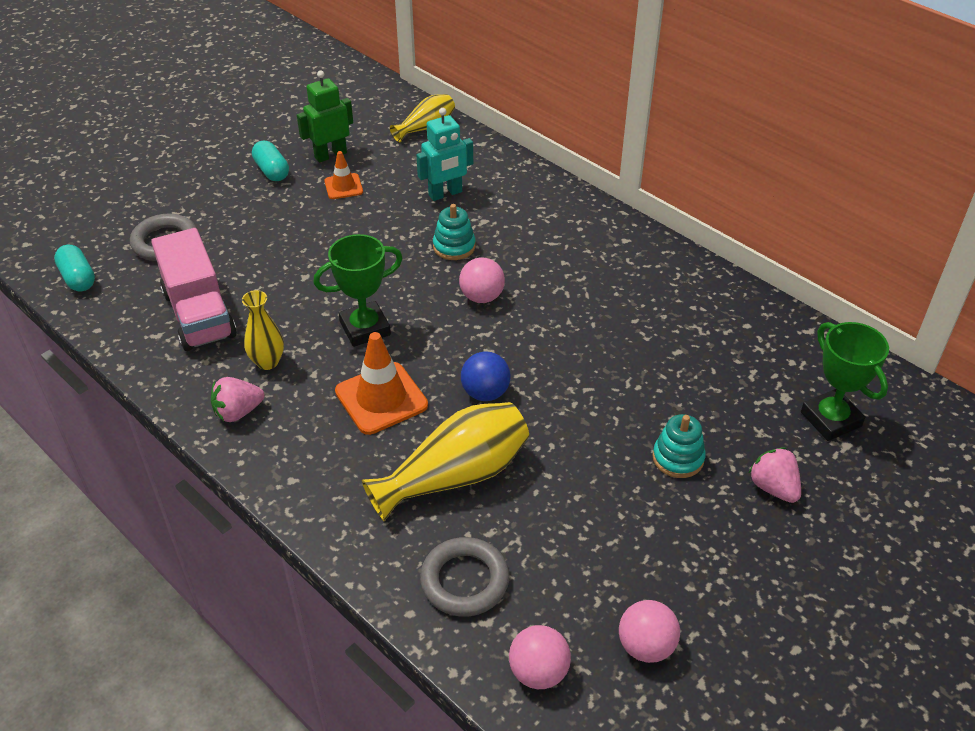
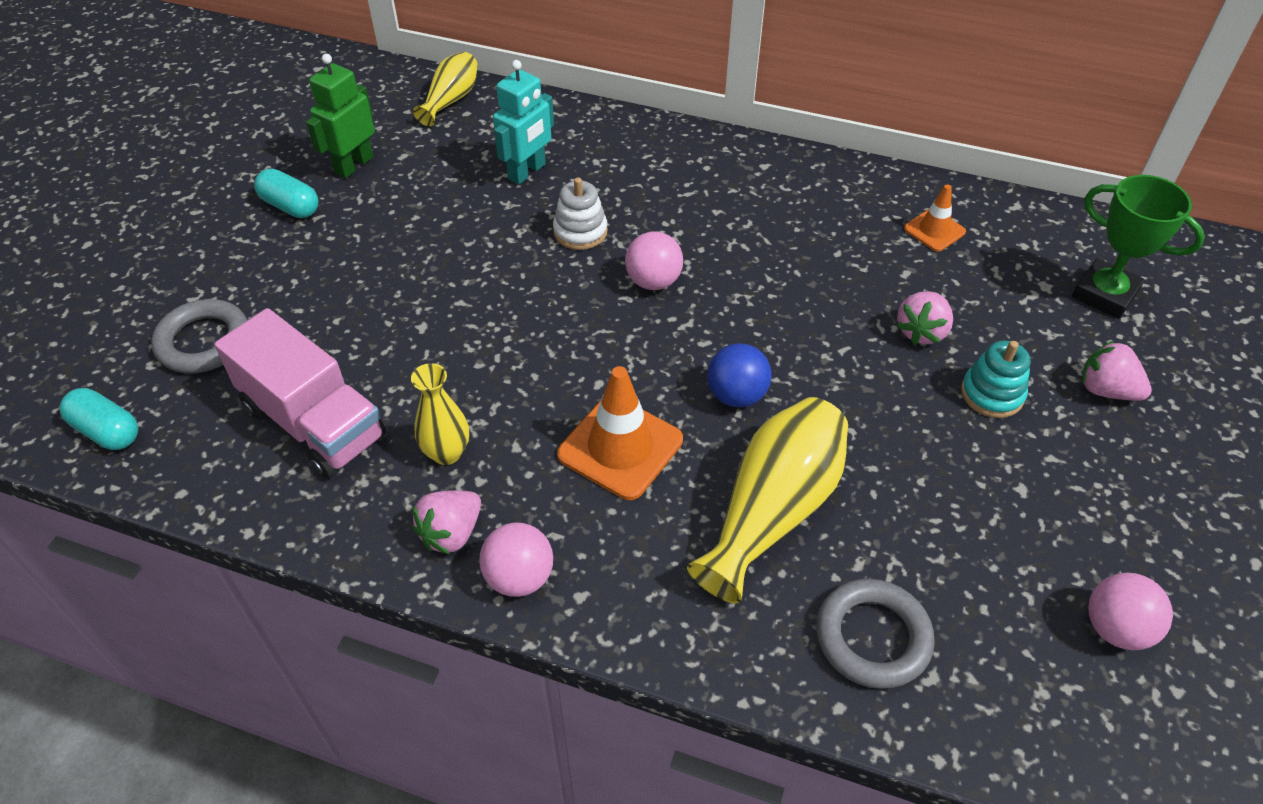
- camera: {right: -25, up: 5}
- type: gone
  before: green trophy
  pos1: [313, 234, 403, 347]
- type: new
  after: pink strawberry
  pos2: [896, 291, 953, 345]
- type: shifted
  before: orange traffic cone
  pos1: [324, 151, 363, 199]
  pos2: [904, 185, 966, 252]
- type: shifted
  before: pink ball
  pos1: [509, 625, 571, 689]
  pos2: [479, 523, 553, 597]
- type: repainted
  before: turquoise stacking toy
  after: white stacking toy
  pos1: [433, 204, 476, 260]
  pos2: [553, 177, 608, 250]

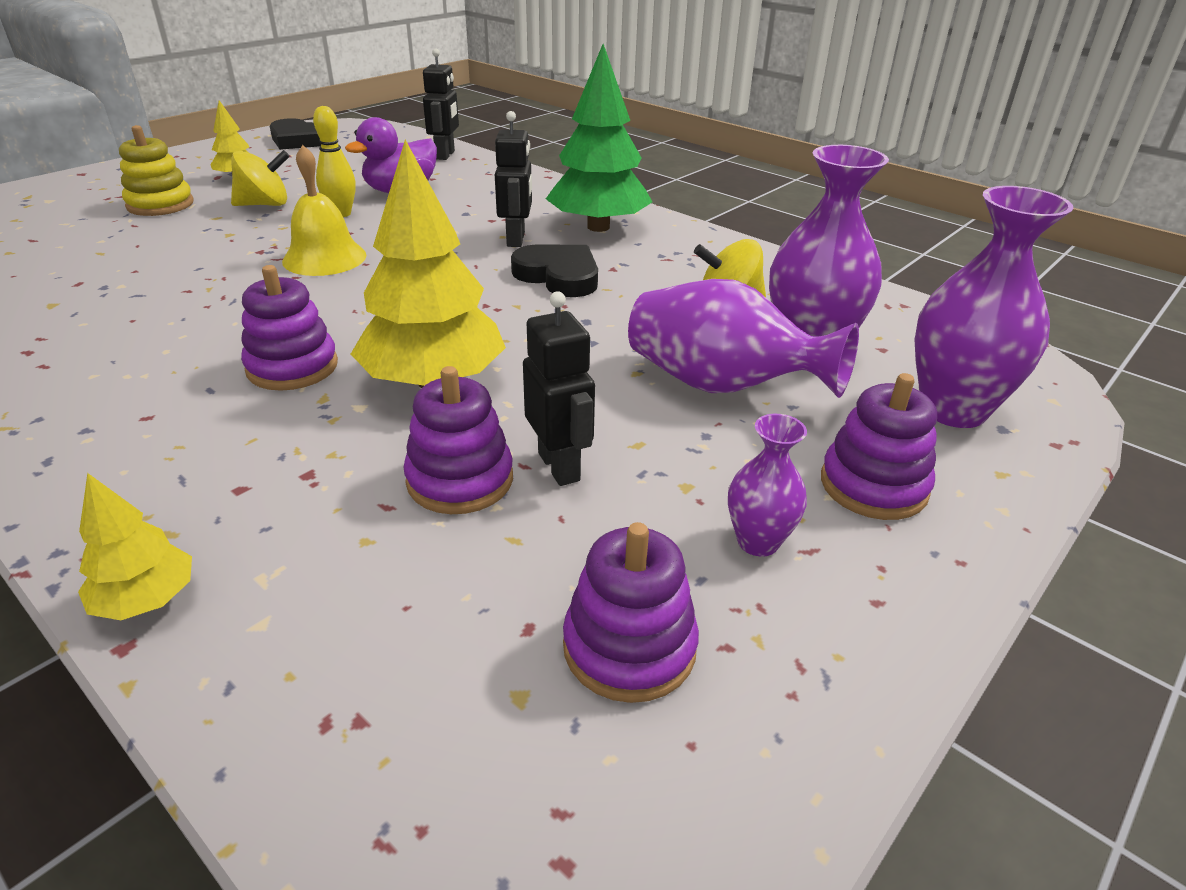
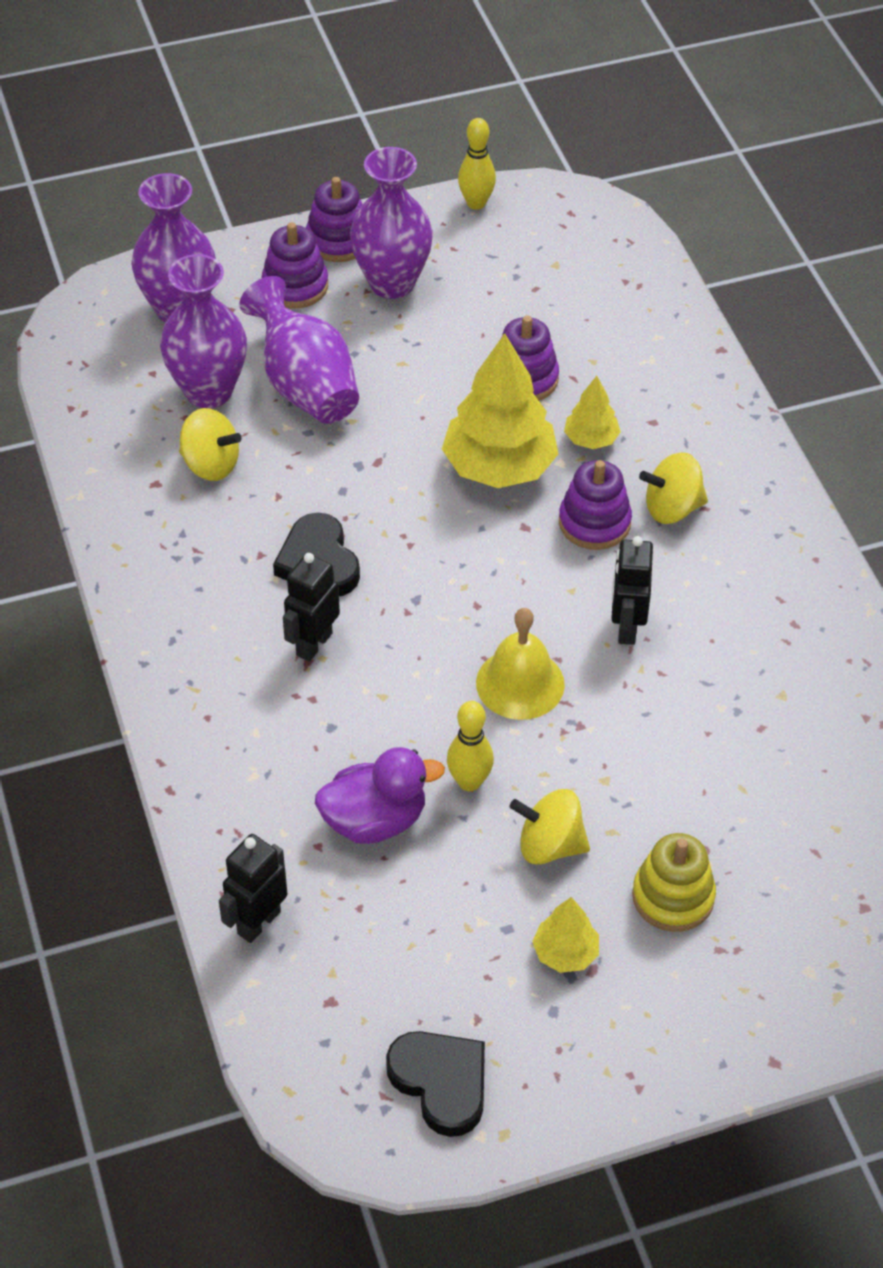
- camera: {right: -150, up: 15}
- type: gone
  before: green tree
  pos1: [546, 44, 652, 232]
- type: new
  after: yellow bowling pin
  pos2: [458, 118, 496, 210]
- type: new
  after: yellow spinning top
  pos2: [639, 452, 708, 524]
- type: shifted
  before: yellow tree
  pos1: [78, 473, 192, 620]
  pos2: [564, 376, 621, 449]
- type: shifted
  before: black robot
  pos1: [523, 291, 595, 486]
  pos2: [611, 536, 653, 645]
- type: shifted
  before: purple stacking toy
  pos1: [563, 522, 699, 703]
  pos2: [306, 177, 363, 262]
- type: scaled
  before: purple vase
  pos1: [728, 414, 807, 556]
  pos2: [350, 147, 433, 299]
  scale: 1.89

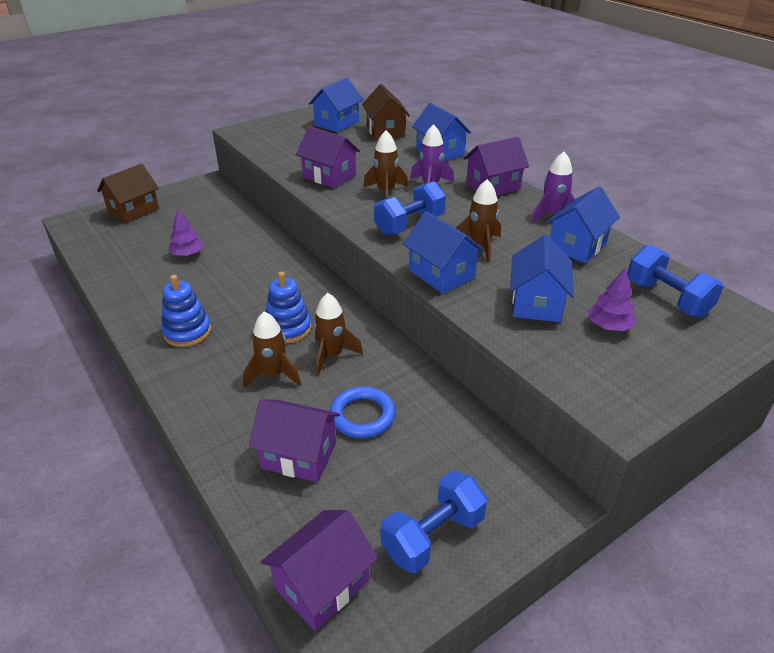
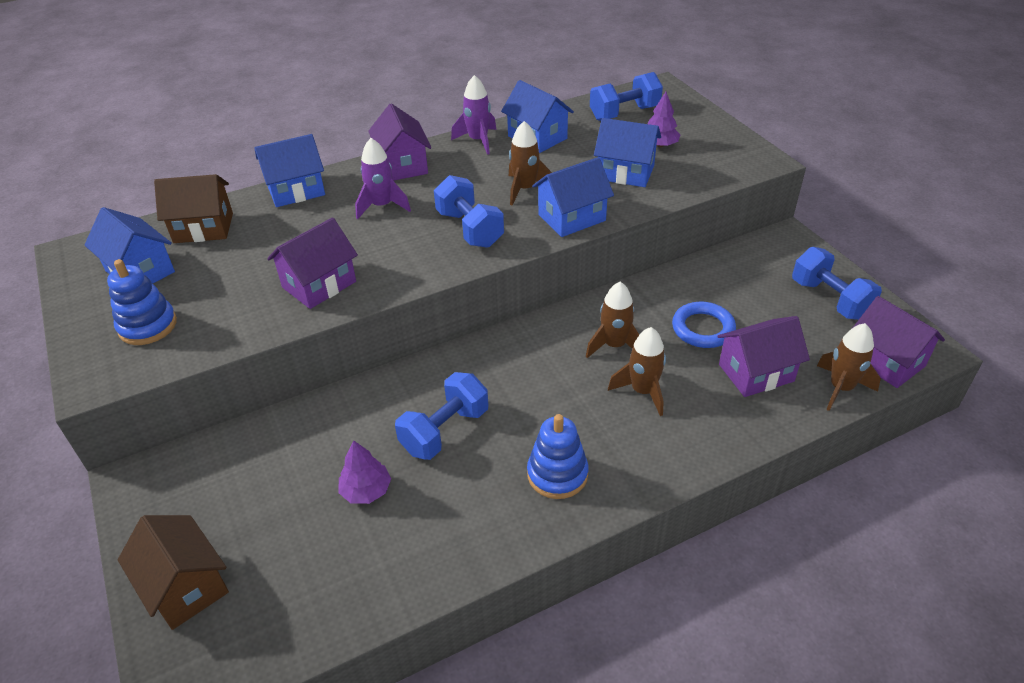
- camera: {right: -80, up: 5}
- type: new
  after: blue dumbbell
  pos2: [395, 372, 488, 460]
- type: shifted
  before: blue stacking toy
  pos1: [266, 271, 312, 344]
  pos2: [107, 259, 177, 345]
- type: shifted
  before: brown rocket
  pos1: [363, 131, 408, 199]
  pos2: [817, 323, 881, 411]
- type: rotated
  before: purple house
  pos1: [249, 399, 340, 482]
  pos2: [717, 316, 810, 397]
  turn: 45

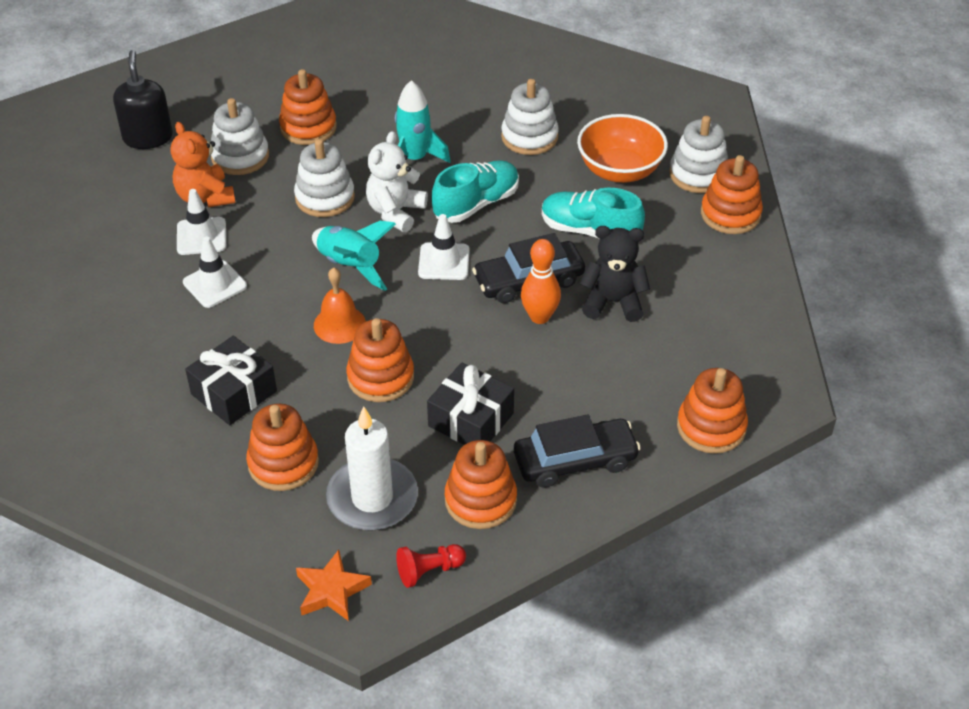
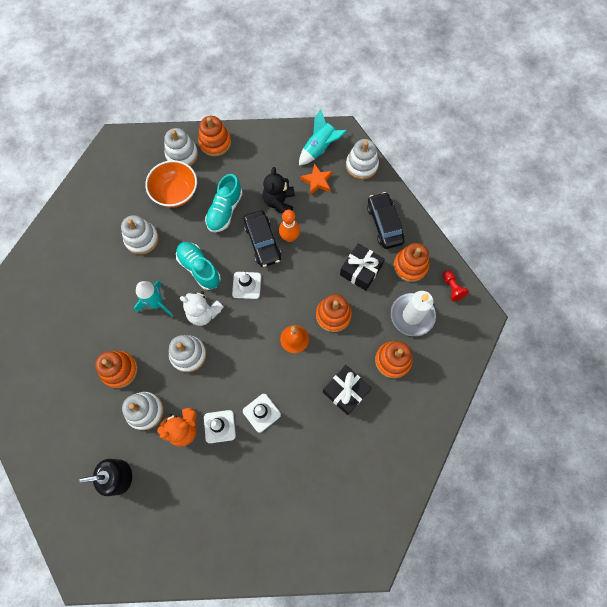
- camera: {right: -90, up: 25}
- type: shifted
  before: orange star
  pos1: [296, 550, 372, 621]
  pos2: [300, 163, 333, 195]
- type: shifted
  before: turquoise rocket
  pos1: [312, 221, 396, 291]
  pos2: [299, 109, 347, 166]
- type: repainted
  before: orange stacking toy
  after: white stacking toy
  pos1: [677, 368, 748, 454]
  pos2: [346, 139, 379, 180]

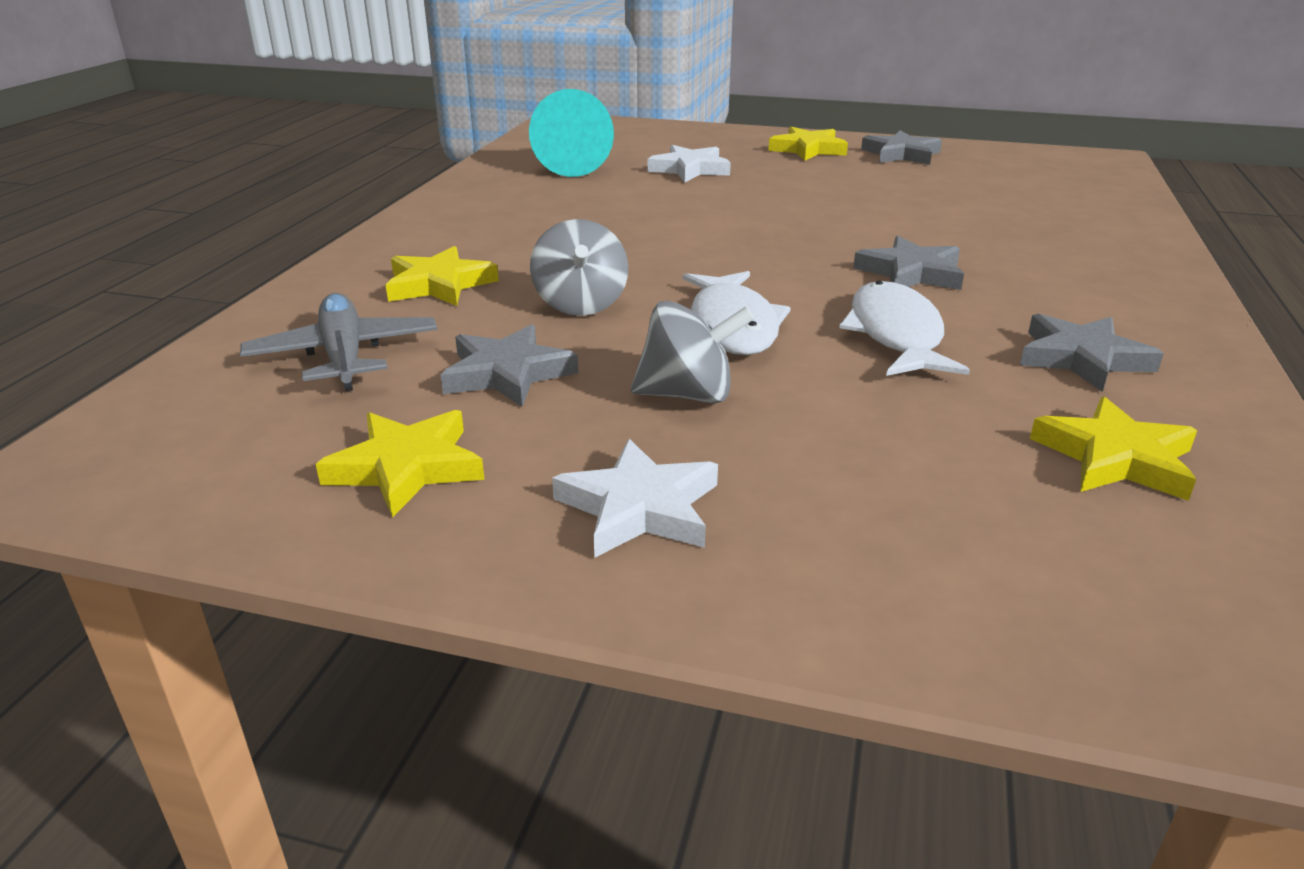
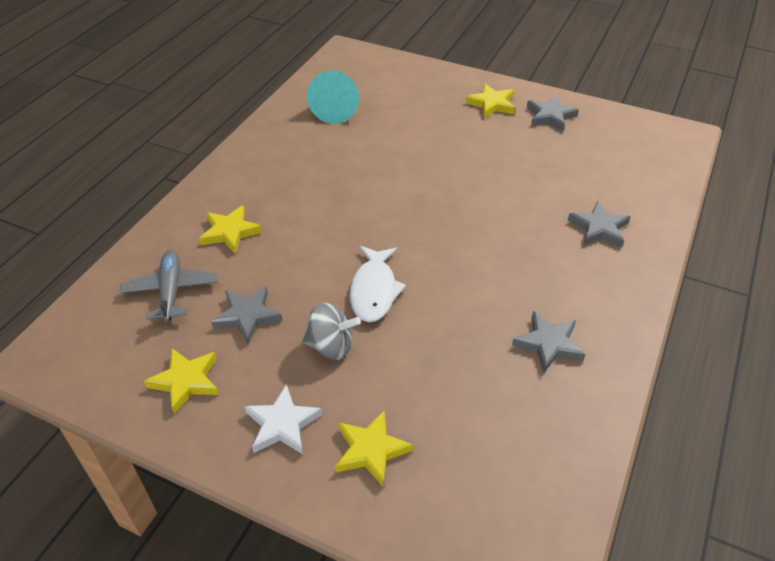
- camera: {right: 10, up: 15}
- type: gone
  before: grey spinning top
  pos1: [530, 219, 628, 316]
- type: gone
  before: white star
  pos1: [648, 145, 731, 182]
- type: gone
  before: white fish
  pos1: [839, 281, 970, 376]
- type: shifted
  before: grey star
  pos1: [853, 236, 964, 290]
  pos2: [568, 201, 630, 248]
- type: shifted
  before: yellow star
  pos1: [1030, 396, 1197, 501]
  pos2: [335, 410, 413, 486]

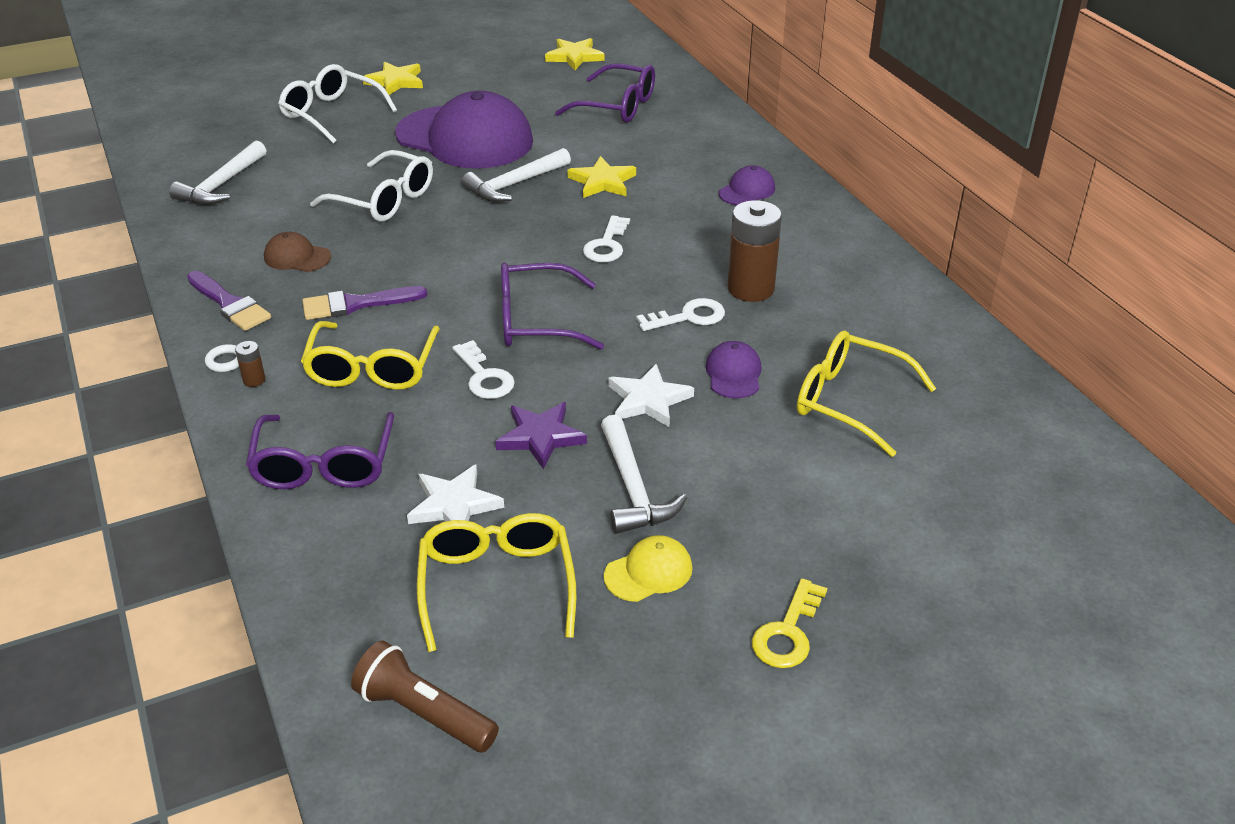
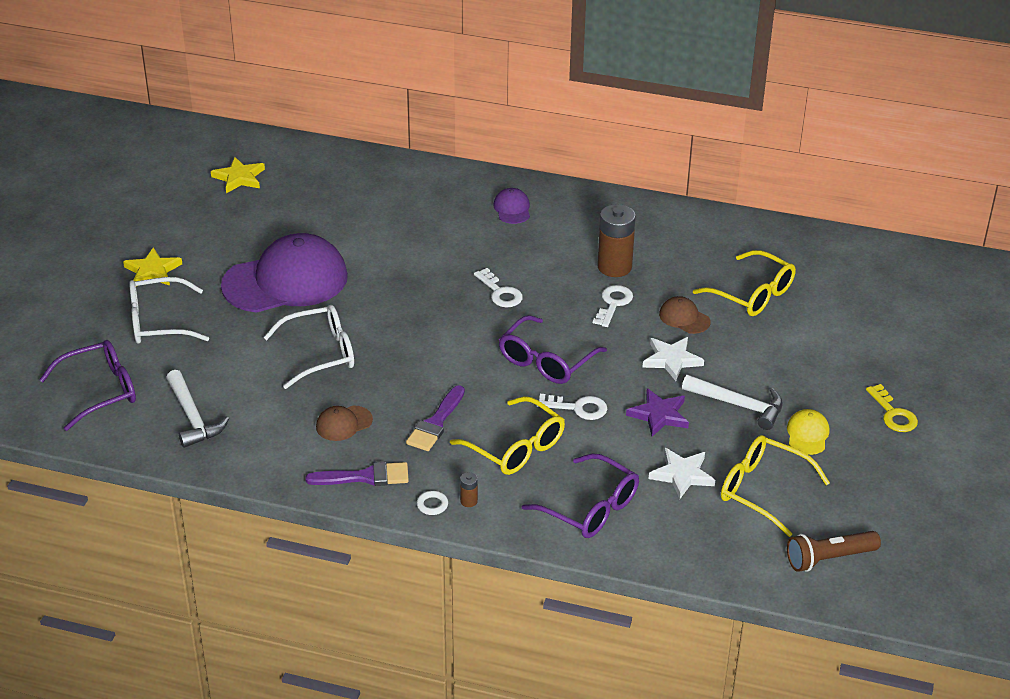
- camera: {right: -50, up: 0}
- type: gone
  before: white hammer
  pos1: [462, 148, 571, 202]
- type: gone
  before: yellow star
  pos1: [567, 156, 636, 198]
- type: shifted
  before: purple glasses
  pos1: [555, 64, 655, 123]
  pos2: [39, 340, 136, 431]
- type: repainted
  before: purple cap
  after: brown cap
  pos1: [705, 341, 762, 398]
  pos2: [659, 296, 711, 334]
- type: rotated
  before: yellow glasses
  pos1: [797, 331, 936, 457]
  pos2: [693, 250, 796, 316]
  turn: -120

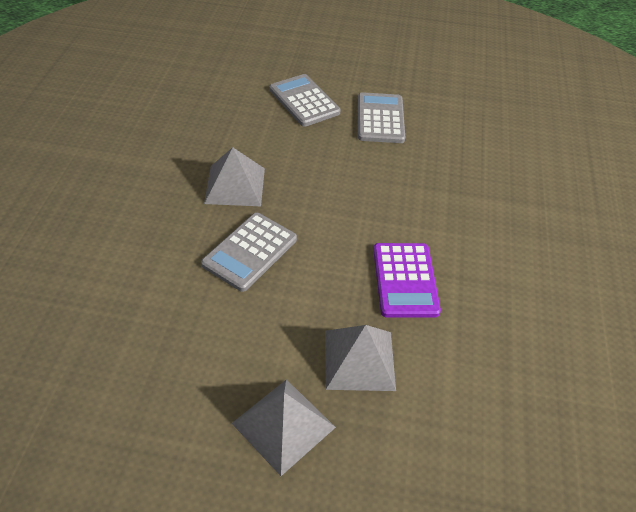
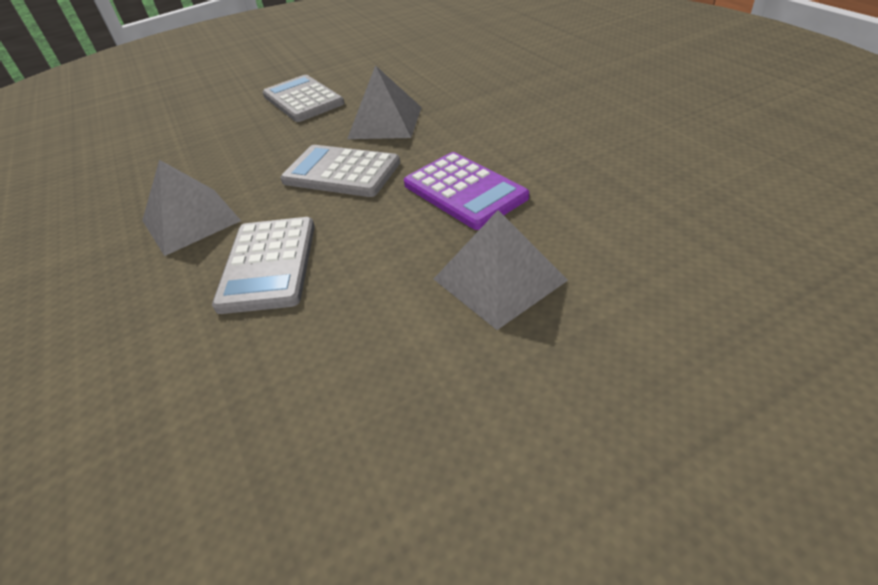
- camera: {right: -30, up: -5}
- type: shifted
  before: grey pyramid
  pos1: [231, 379, 336, 476]
  pos2: [347, 65, 422, 139]
- type: shifted
  before: grey calculator
  pos1: [269, 74, 341, 127]
  pos2: [280, 145, 400, 197]

